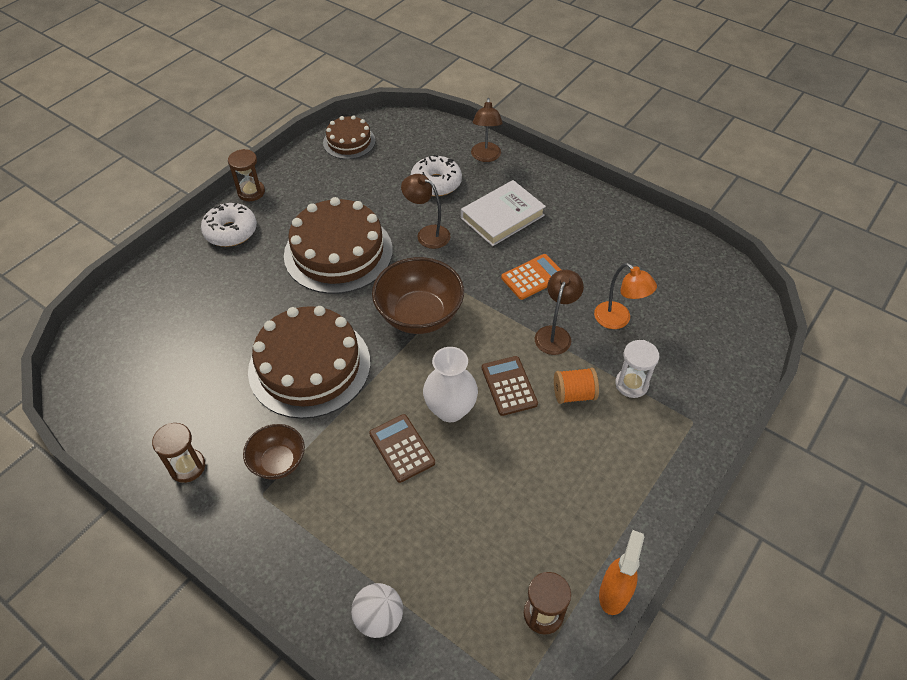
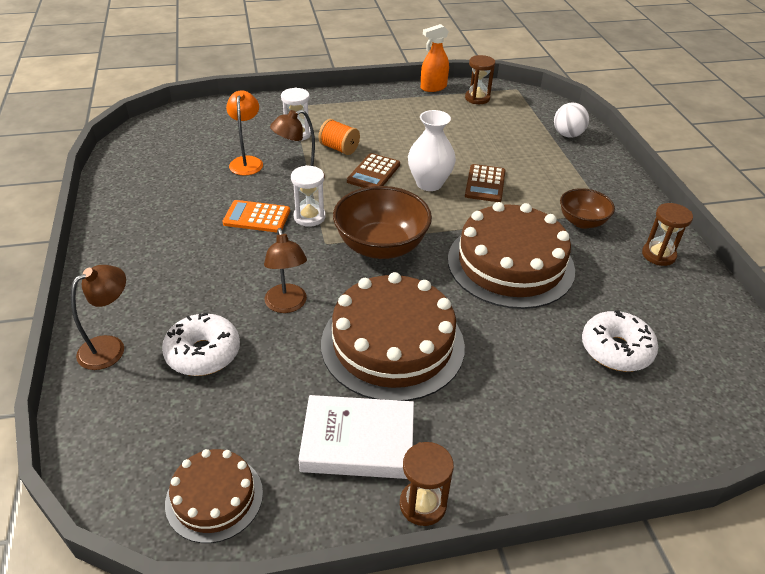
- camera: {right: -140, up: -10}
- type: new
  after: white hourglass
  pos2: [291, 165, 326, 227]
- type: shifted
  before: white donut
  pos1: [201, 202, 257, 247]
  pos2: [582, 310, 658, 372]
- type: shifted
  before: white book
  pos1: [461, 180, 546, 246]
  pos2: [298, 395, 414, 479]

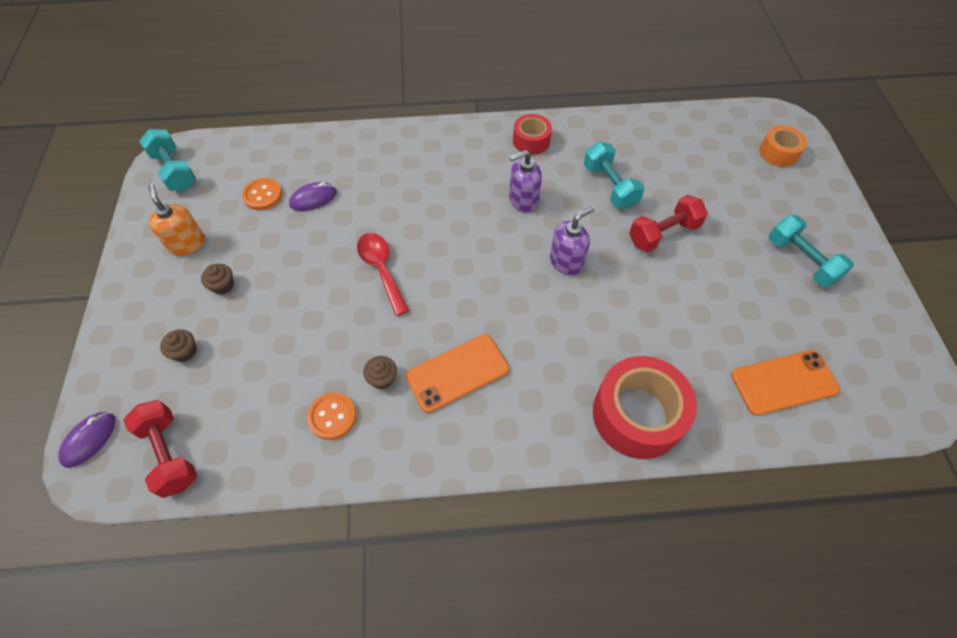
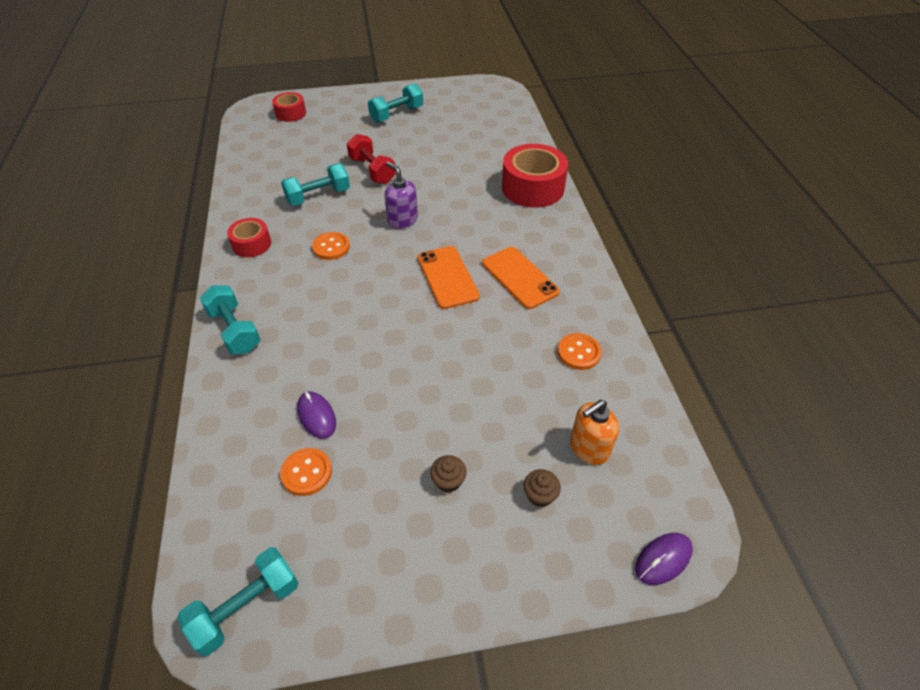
- camera: {right: -95, up: -10}
- type: gone
  before: red dumbbell
  pos1: [123, 400, 197, 498]
- type: gone
  before: red spoon
  pos1: [357, 233, 409, 316]
- type: gone
  before: brown cupcake
  pos1: [363, 356, 397, 389]
- type: new
  after: turquoise dumbbell
  pos2: [200, 285, 260, 354]
- type: shifted
  before: orange soap dispenser
  pos1: [148, 184, 205, 256]
  pos2: [570, 400, 619, 465]
- type: shifted
  before: orange phone
  pos1: [731, 350, 840, 415]
  pos2: [417, 246, 480, 309]
- type: swapped
  before: purple soap dispenser
  after: orange button
  pos1: [509, 150, 542, 212]
  pos2: [312, 232, 350, 260]
- type: repainted
  before: orange tape
  after: red tape
  pos1: [759, 126, 807, 167]
  pos2: [272, 92, 306, 122]
- type: rotated
  before: purple mouse
  pos1: [59, 412, 115, 468]
  pos2: [635, 533, 693, 585]
  turn: -60

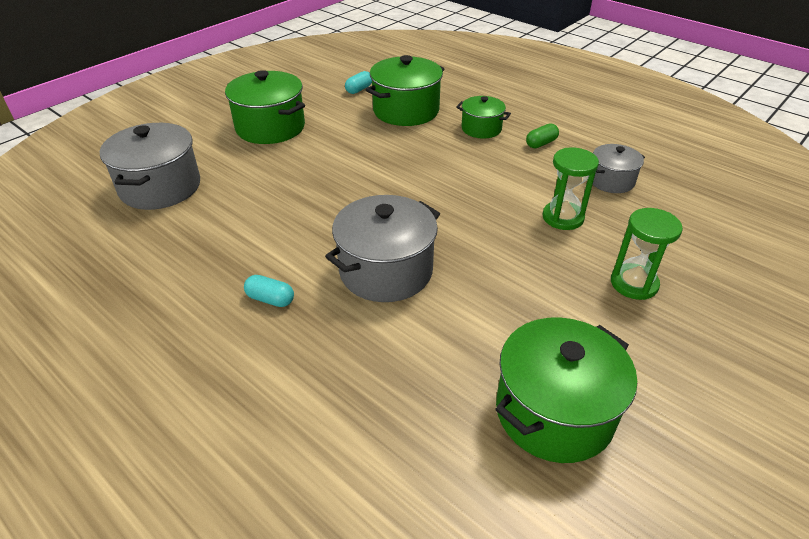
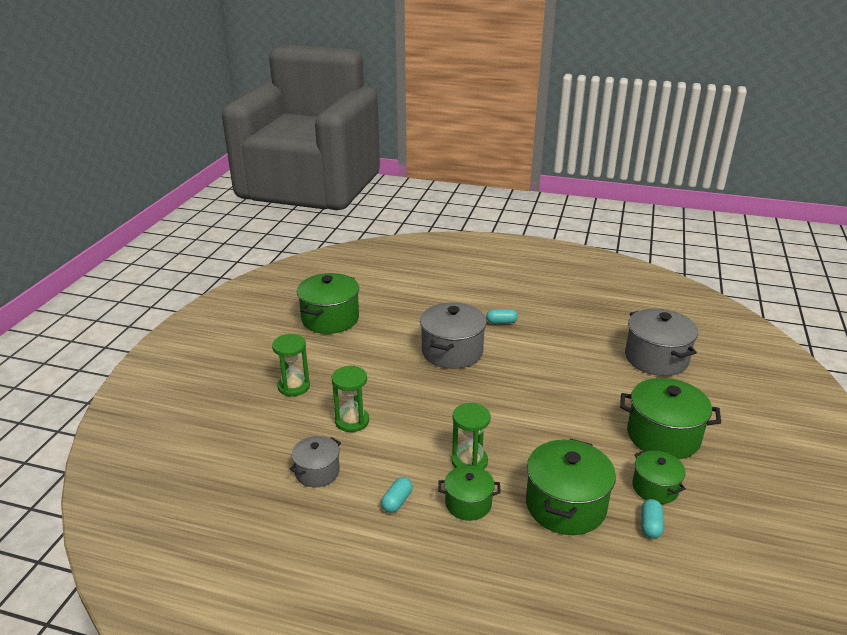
- camera: {right: 155, up: -10}
- type: new
  after: green hourglass
  pos2: [451, 403, 491, 469]
- type: new
  after: green pot
  pos2: [632, 450, 686, 504]
- type: repainted
  before: green capsule
  after: turquoise capsule
  pos1: [526, 123, 559, 148]
  pos2: [381, 477, 413, 513]

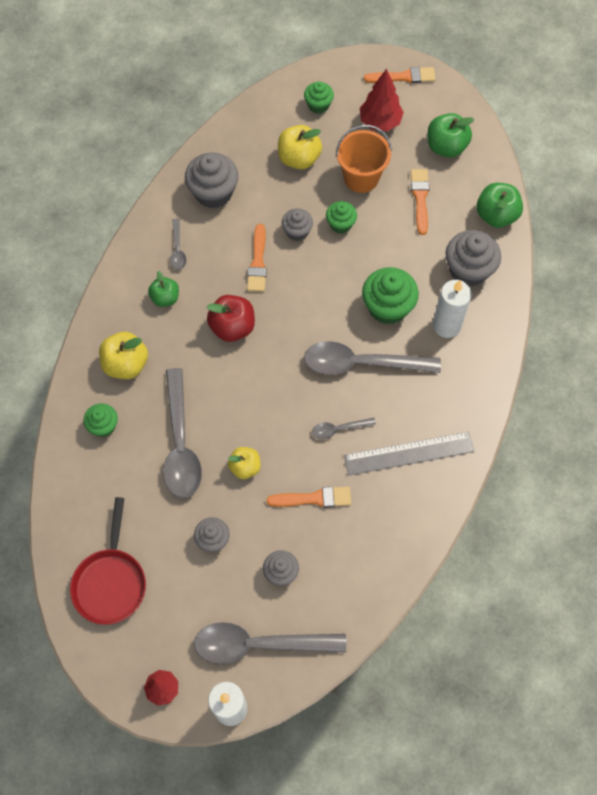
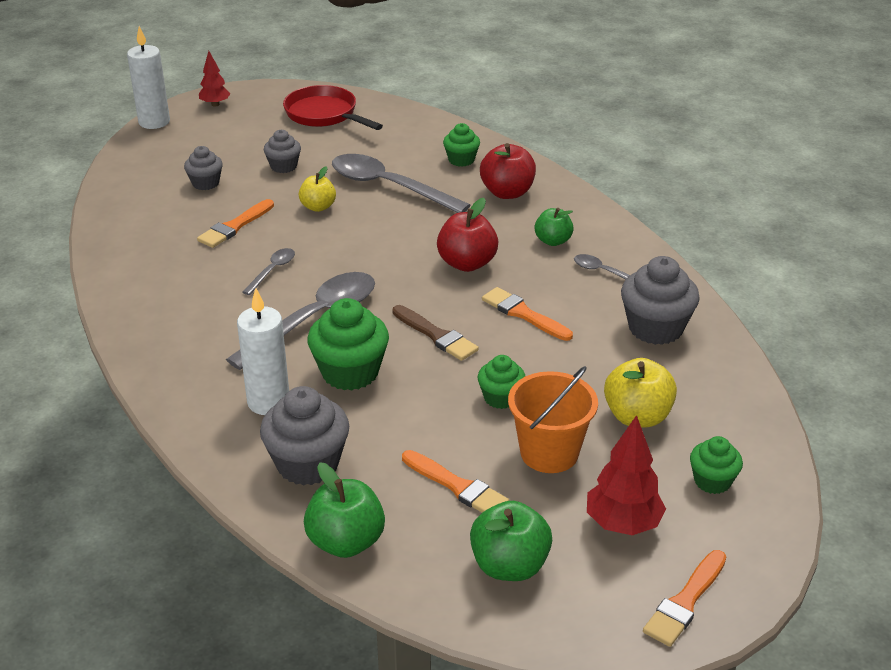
- camera: {right: 130, up: -30}
- type: gone
  before: grey spoon
  pos1: [194, 622, 346, 664]
- type: gone
  before: grey cupcake
  pos1: [282, 208, 313, 241]
- type: gone
  before: grey ruler
  pos1: [344, 432, 474, 476]
- type: new
  after: brown brush
  pos2: [392, 305, 479, 361]
- type: repainted
  before: yellow apple
  after: red apple
  pos1: [99, 332, 148, 379]
  pos2: [480, 143, 536, 199]

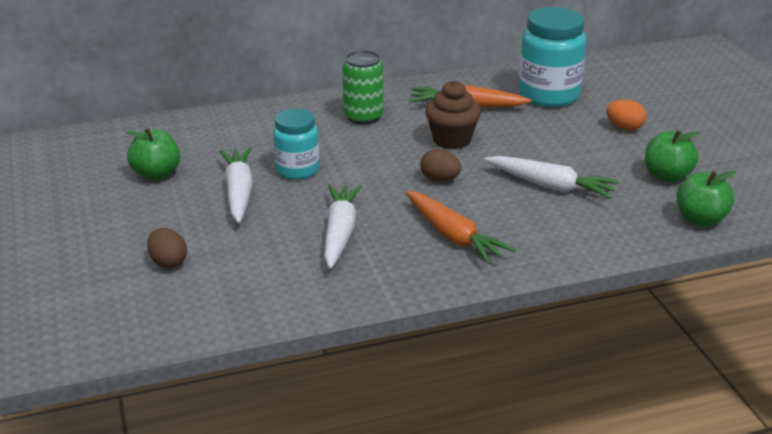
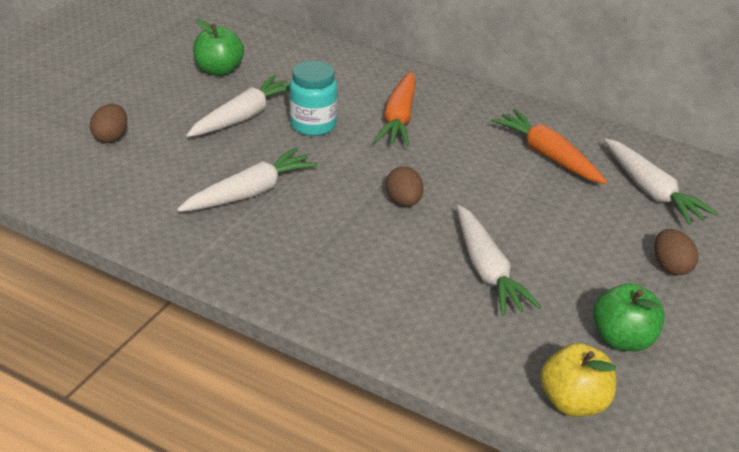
- camera: {right: 45, up: 5}
- type: gone
  before: green can
  pos1: [342, 50, 384, 125]
- type: gone
  before: brown cupcake
  pos1: [425, 80, 481, 149]
- type: shifted
  before: orange carrot
  pos1: [406, 191, 515, 264]
  pos2: [374, 71, 416, 146]
- type: swapped
  before: turquoise jar
  after: white carrot
  pos1: [519, 7, 586, 107]
  pos2: [604, 138, 718, 225]
- type: repainted
  before: orange egg
  after: brown egg
  pos1: [606, 99, 646, 130]
  pos2: [654, 229, 698, 275]
- type: repainted
  before: green apple
  after: yellow apple
  pos1: [677, 171, 736, 226]
  pos2: [540, 343, 616, 417]

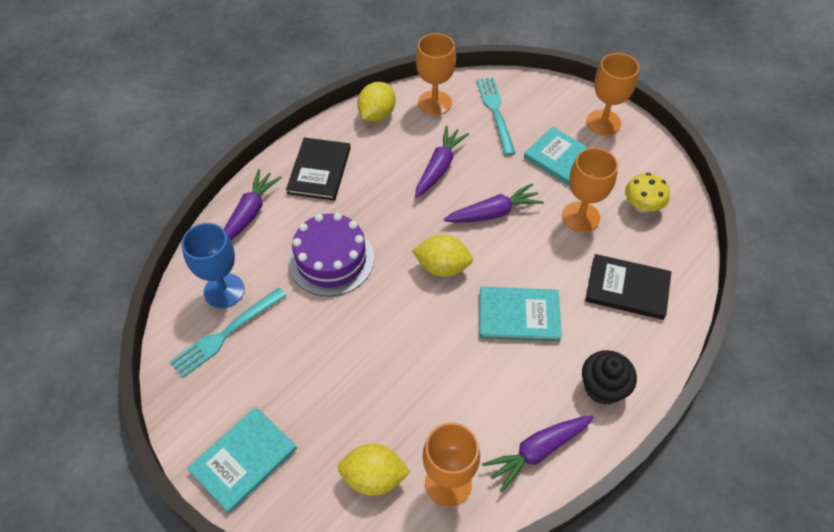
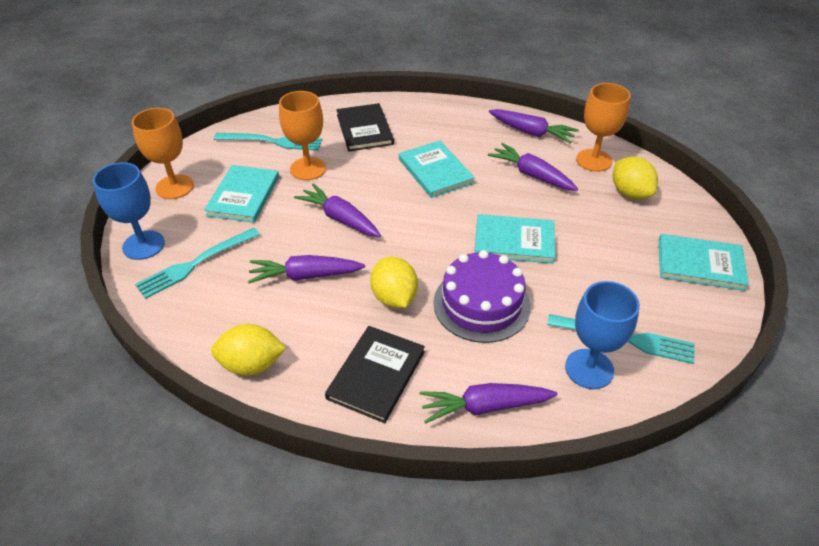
- camera: {right: -120, up: -10}
- type: gone
  before: orange goblet
  pos1: [416, 33, 456, 115]
- type: gone
  before: black cupcake
  pos1: [582, 350, 637, 405]
- type: new
  after: blue goblet
  pos2: [93, 162, 165, 260]
- type: new
  after: turquoise book
  pos2: [474, 214, 555, 264]
- type: new
  after: purple carrot
  pos2: [488, 143, 578, 191]
- type: shifted
  before: yellow lemon
  pos1: [412, 234, 473, 277]
  pos2: [370, 257, 418, 308]
- type: swapped
  before: yellow mushroom
  after: turquoise fork
  pos1: [625, 173, 670, 213]
  pos2: [214, 133, 322, 151]
- type: rotated
  before: black book
  pos1: [286, 137, 351, 201]
  pos2: [325, 326, 425, 423]
  turn: -45

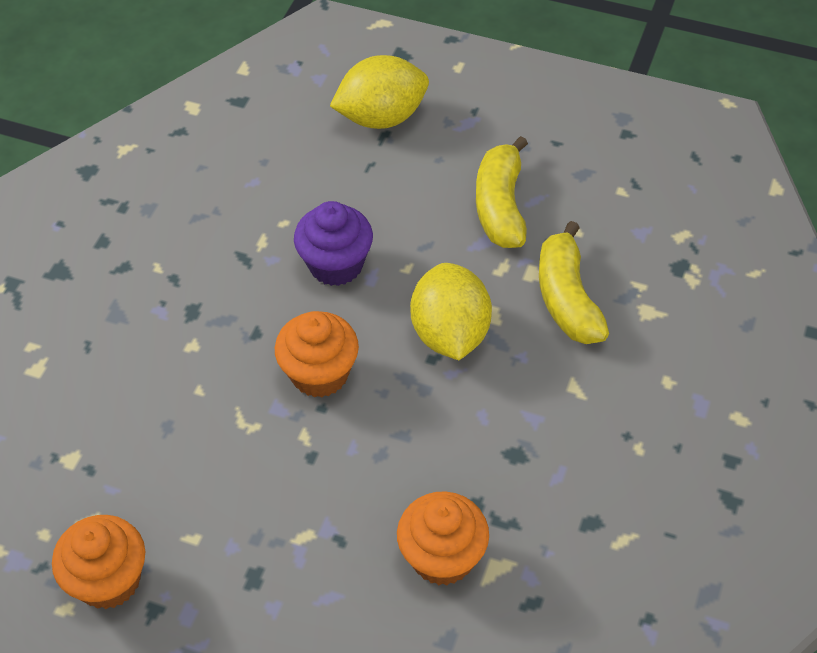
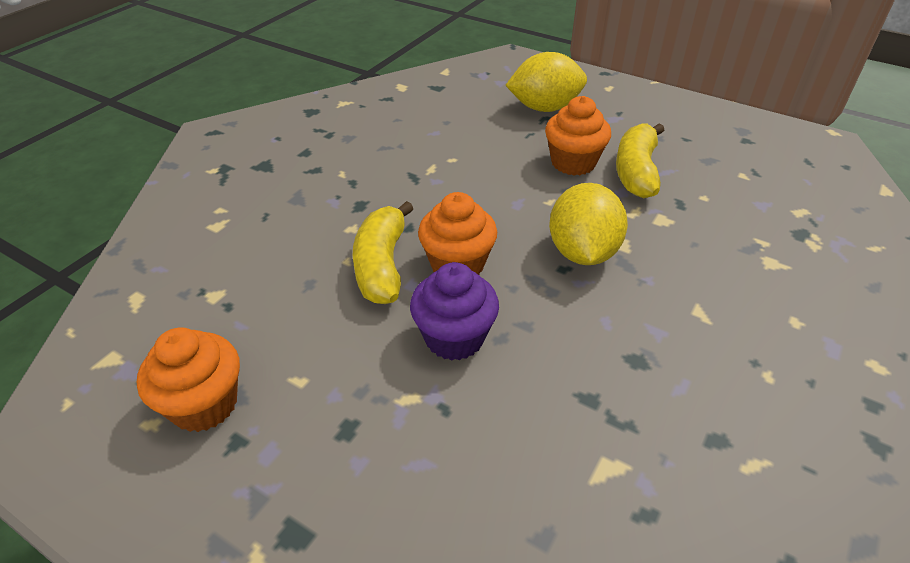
- camera: {right: 10, up: -10}
- type: shifted
  before: purple cupcake
  pos1: [294, 201, 373, 286]
  pos2: [410, 262, 499, 361]
- type: shifted
  before: orange cupcake
  pos1: [397, 491, 489, 585]
  pos2: [545, 96, 611, 176]
- type: shifted
  before: yellow banana
  pos1: [539, 221, 609, 344]
  pos2: [353, 201, 414, 304]

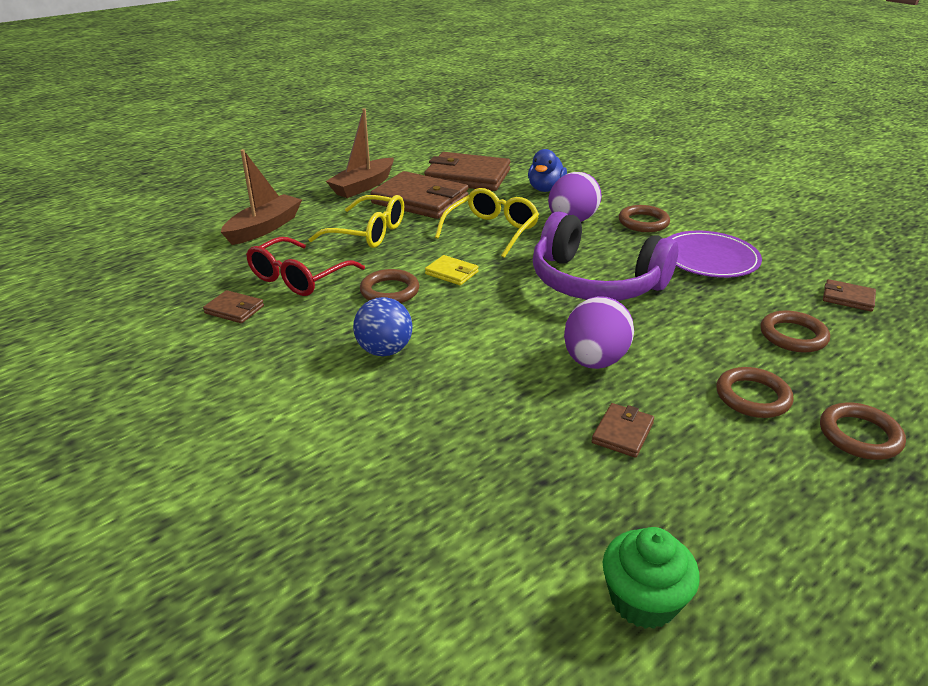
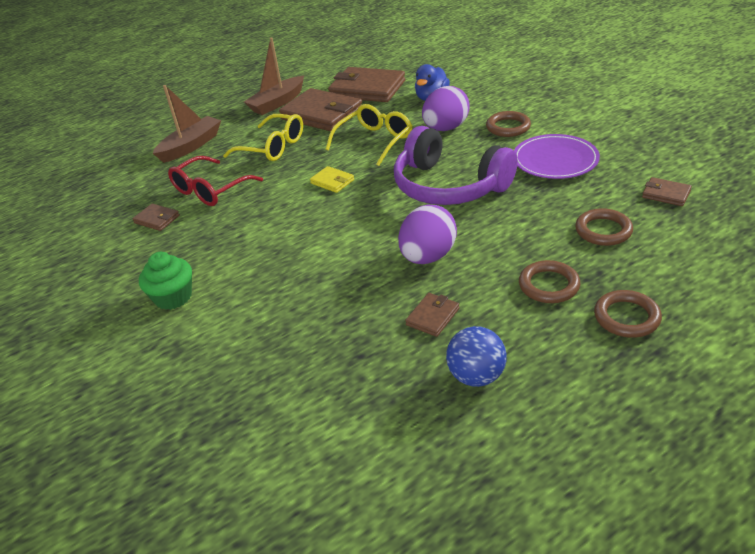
- camera: {right: 10, up: 5}
- type: gone
  before: brown ring
  pos1: [360, 269, 419, 303]
- type: shifted
  before: blue ball
  pos1: [353, 297, 413, 356]
  pos2: [446, 326, 507, 387]
- type: shifted
  before: green cupcake
  pos1: [603, 527, 700, 629]
  pos2: [139, 252, 192, 310]

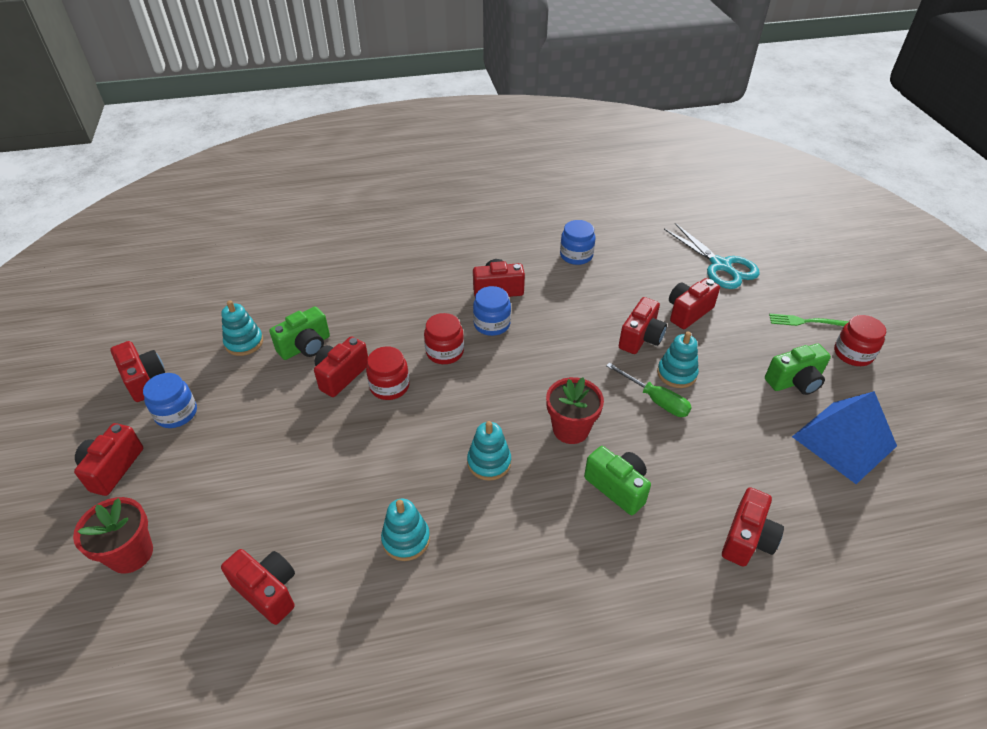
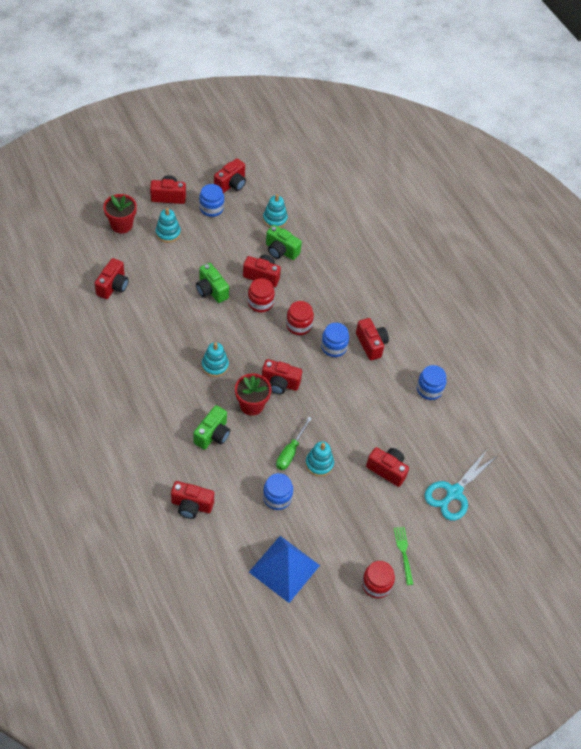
- camera: {right: 70, up: 10}
- type: new
  after: blue jar
  pos2: [263, 473, 293, 510]
- type: shifted
  before: turquoise stacking toy
  pos1: [381, 499, 430, 561]
  pos2: [156, 208, 181, 243]
- type: shifted
  before: red camera
  pos1: [619, 297, 667, 354]
  pos2: [262, 359, 302, 394]
- type: shifted
  before: green camera
  pos1: [765, 344, 831, 395]
  pos2: [196, 263, 229, 303]

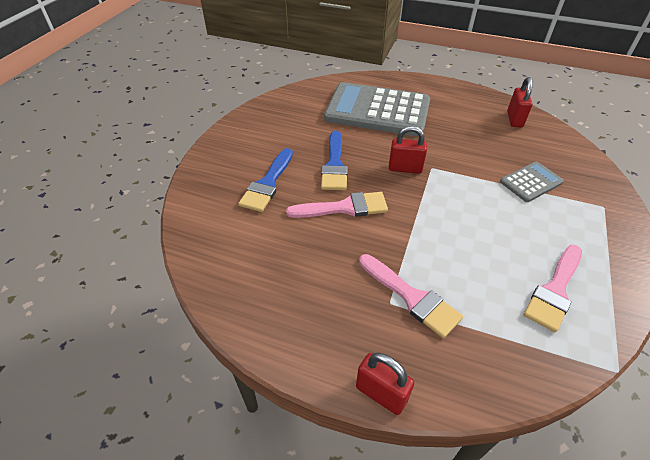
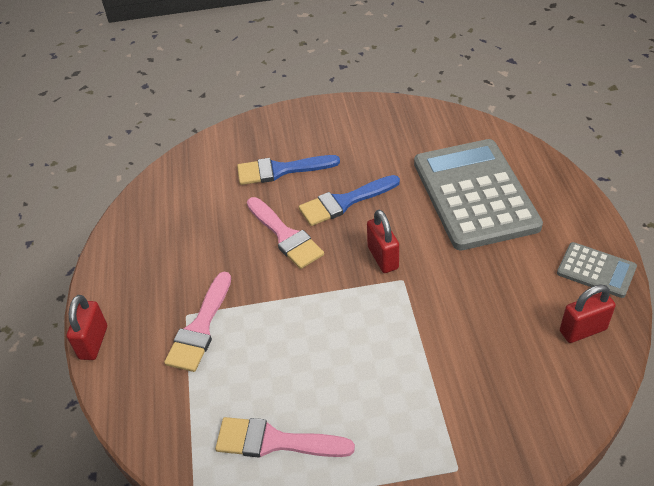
- camera: {right: 65, up: 0}
- type: shifted
  before: grey calculator
  pos1: [500, 162, 564, 202]
  pos2: [557, 242, 637, 298]

